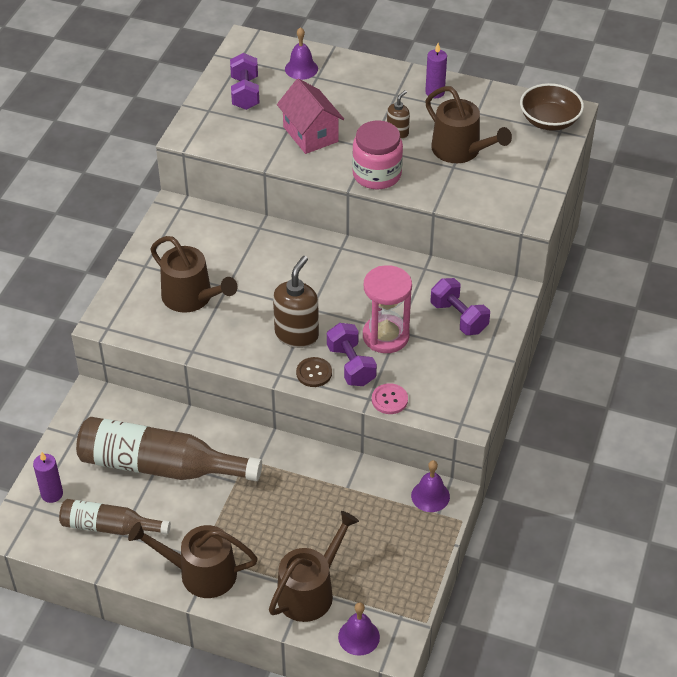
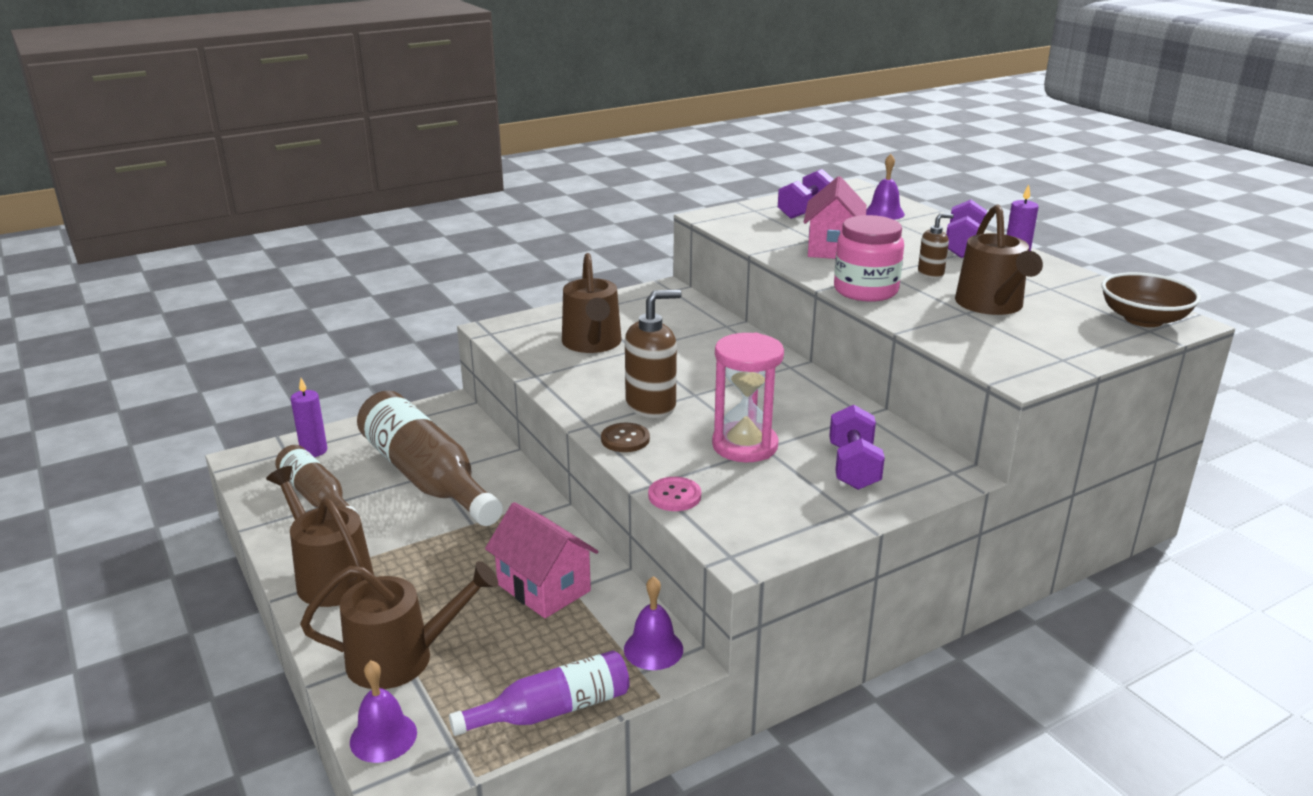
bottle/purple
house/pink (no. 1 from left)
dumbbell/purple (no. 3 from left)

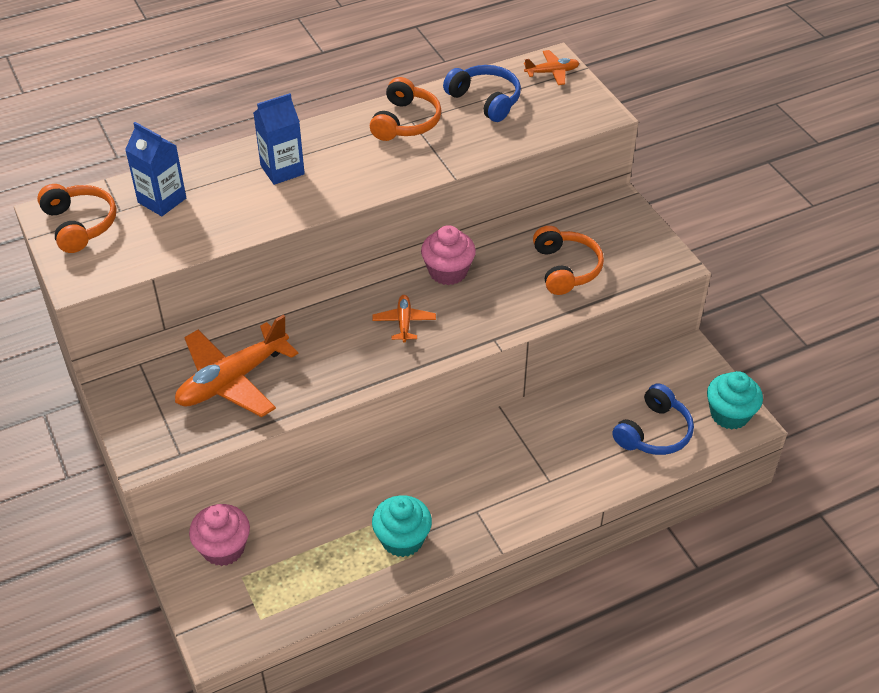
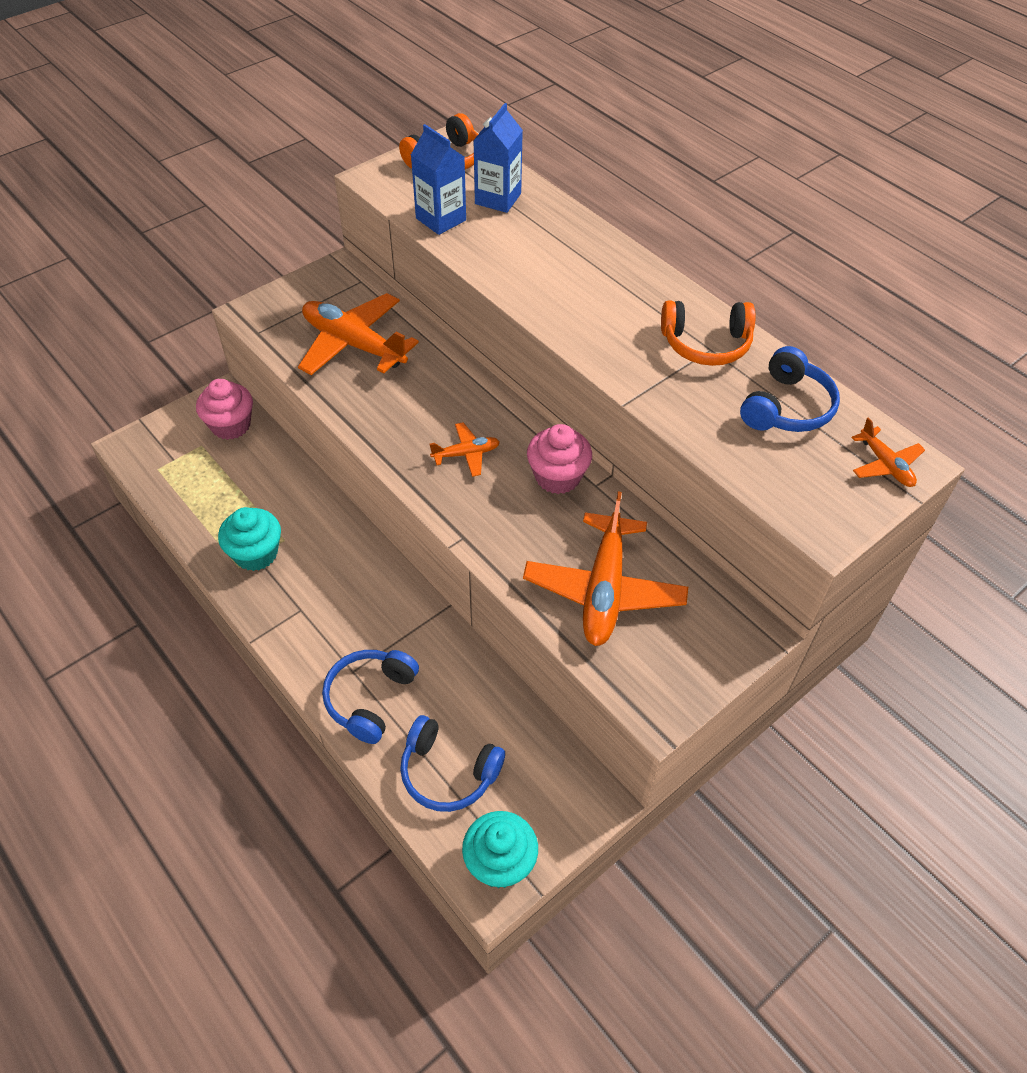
headphones/blue (no. 1 from left)
carton/blue (no. 1 from left)
plane/orange (no. 3 from left)

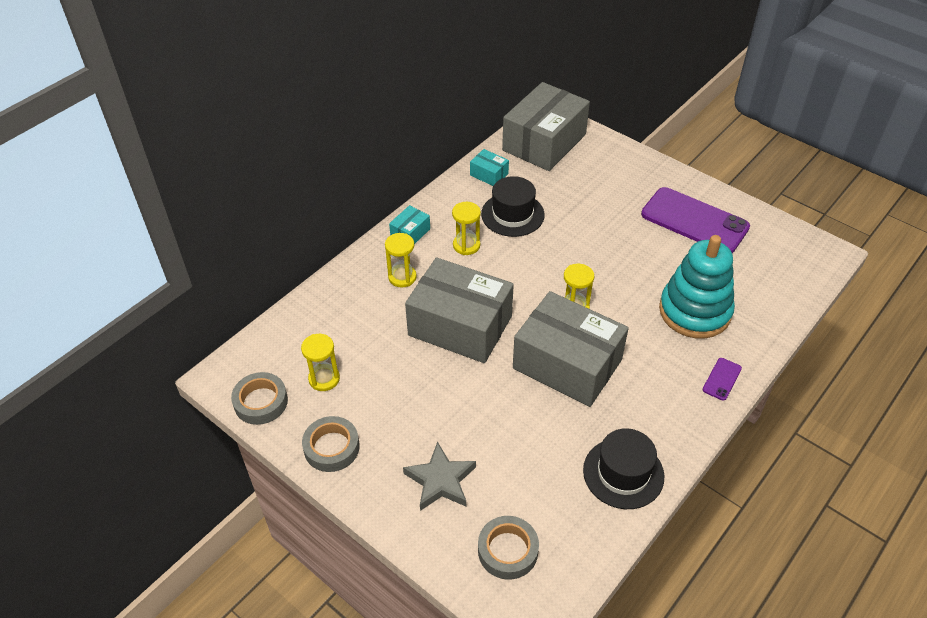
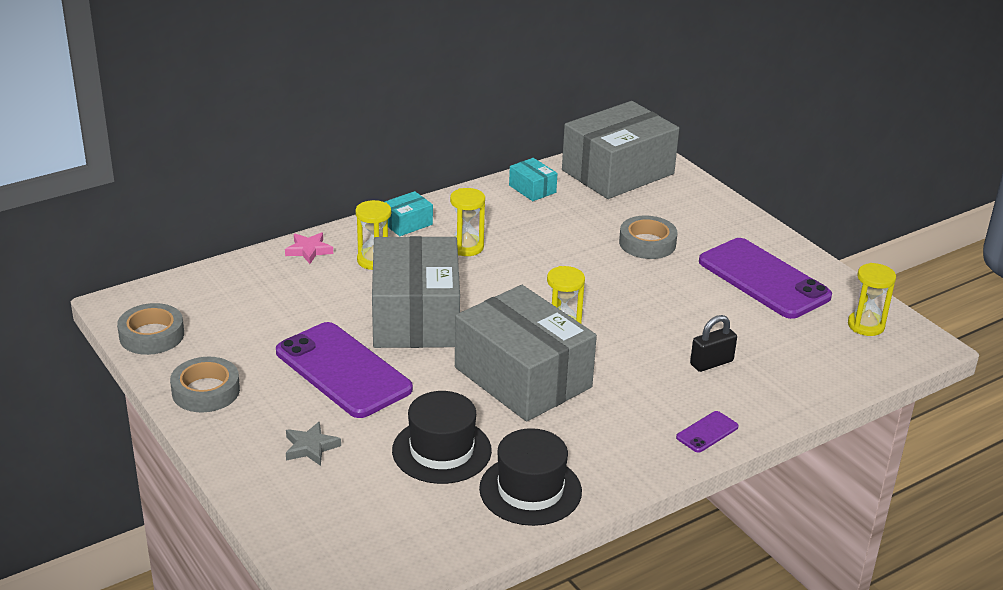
phone/purple (no. 1 from left)
star/pink
star/grey
box/grey (no. 1 from left)
hat/black (no. 1 from left)
tape/grey (no. 3 from left)
padlock/black
hourglass/yellow (no. 4 from left)

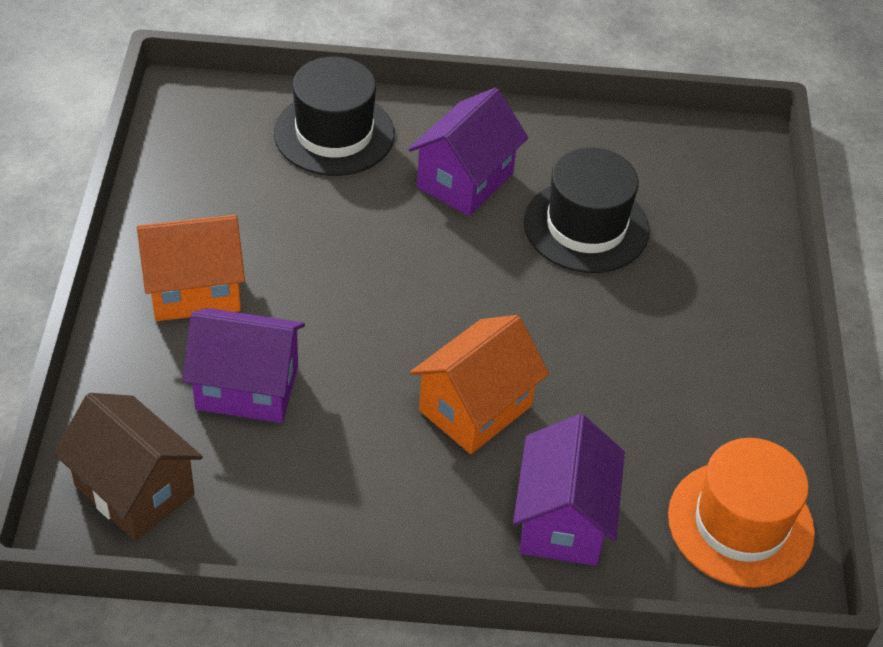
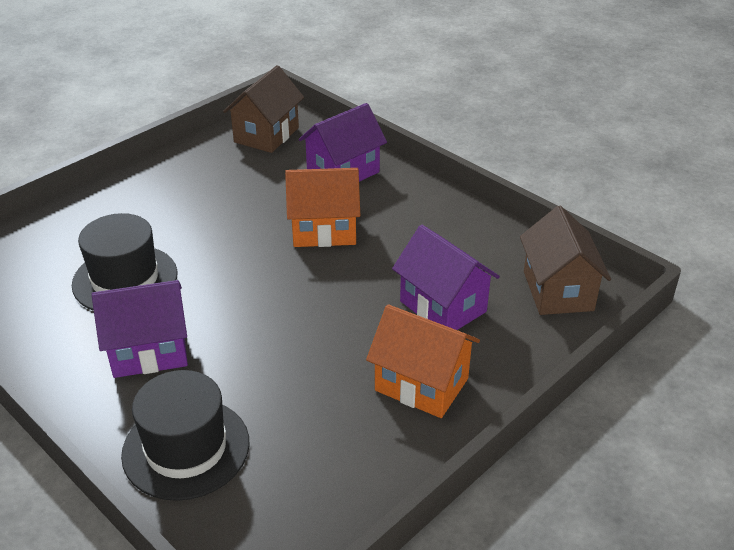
house/brown (no. 1 from left)

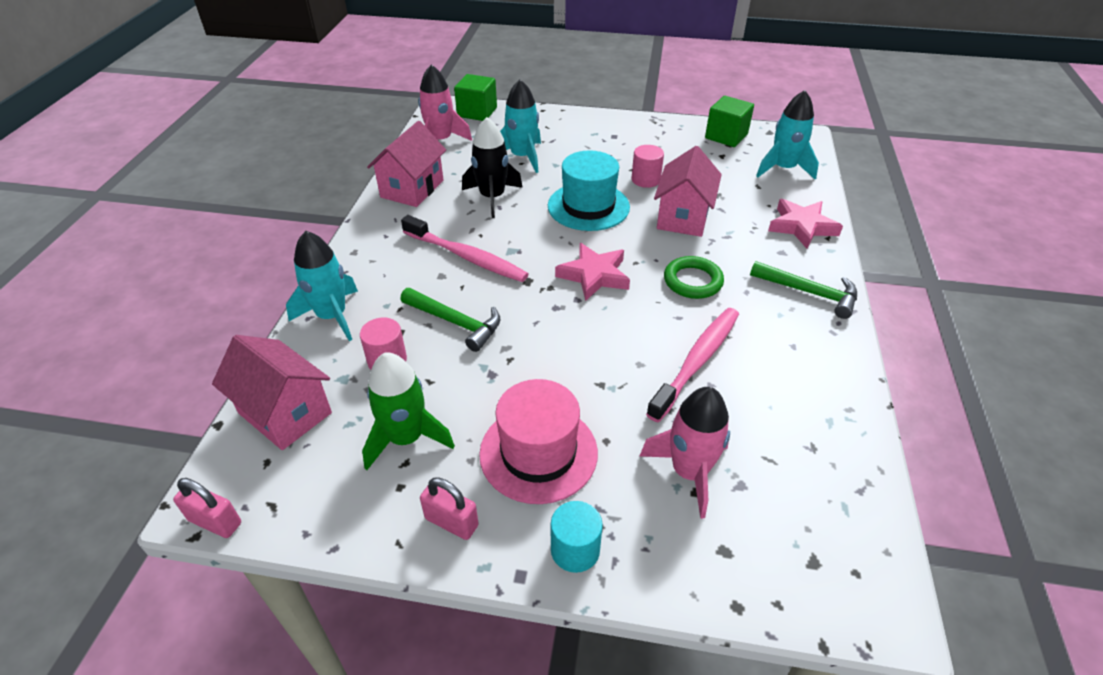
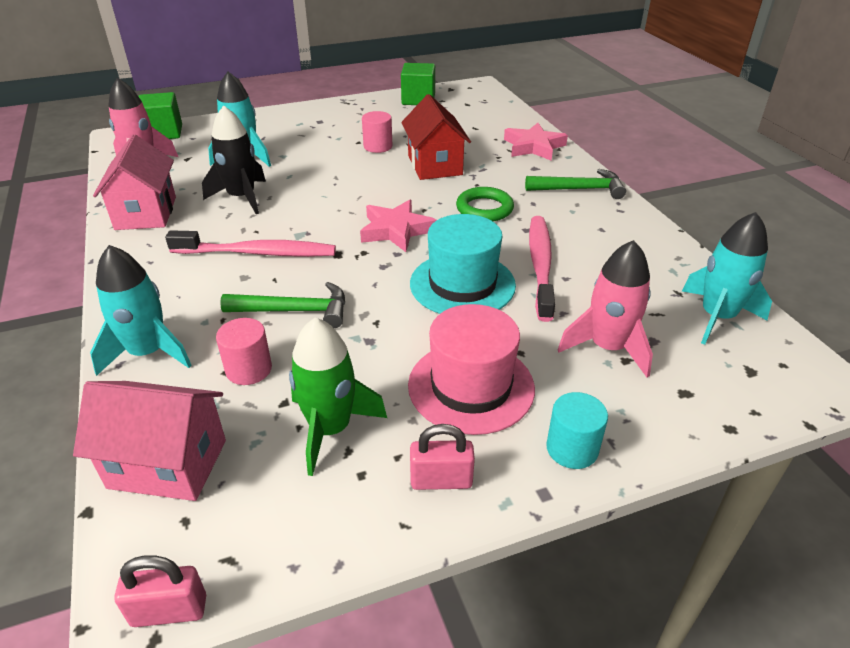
house/red
hat/turquoise
rocket/turquoise (no. 3 from left)

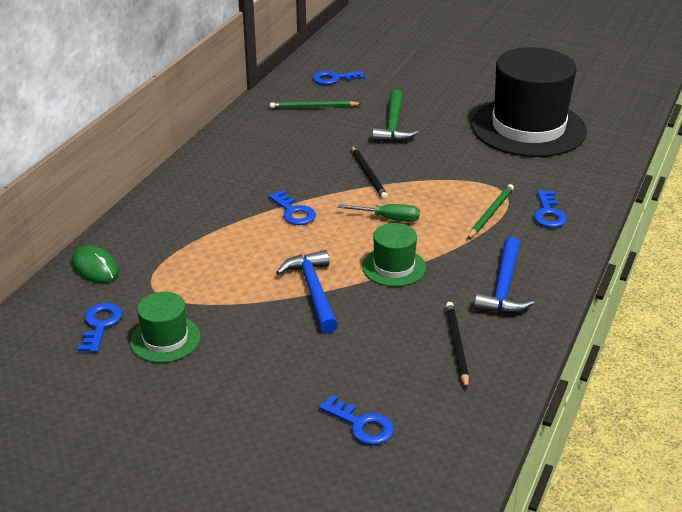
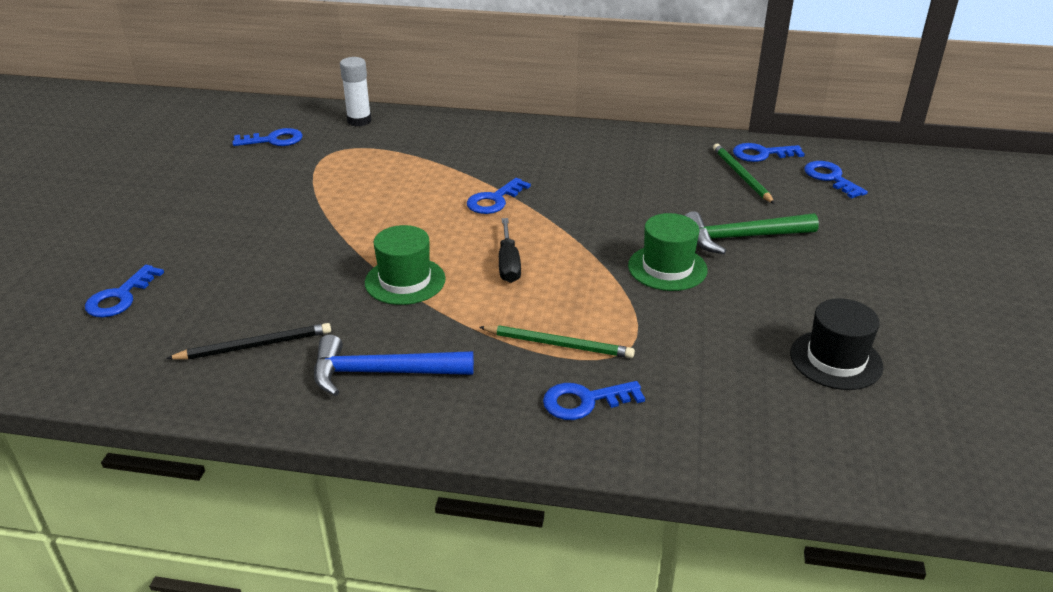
glue stick/white
screwdriver/black
hat/green (no. 2 from left)
key/blue (no. 5 from left)
hat/black
hammer/blue (no. 1 from left in the first image)
pencil/black (no. 1 from left in the first image)

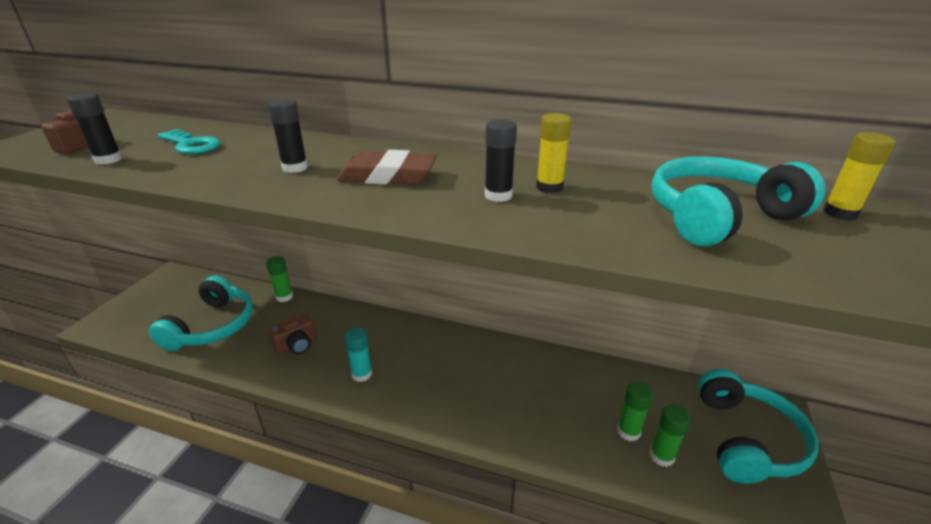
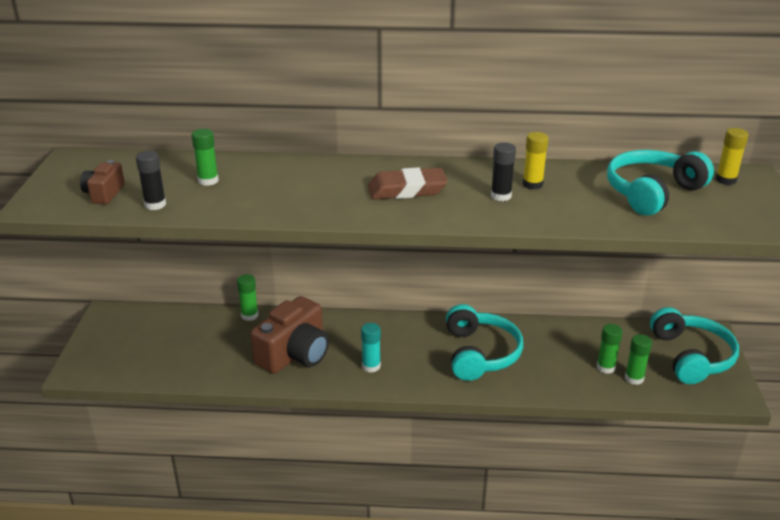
glue stick/green (no. 1 from left)
camera/brown (no. 2 from left)
headphones/turquoise (no. 1 from left)
glue stick/black (no. 2 from left in the first image)

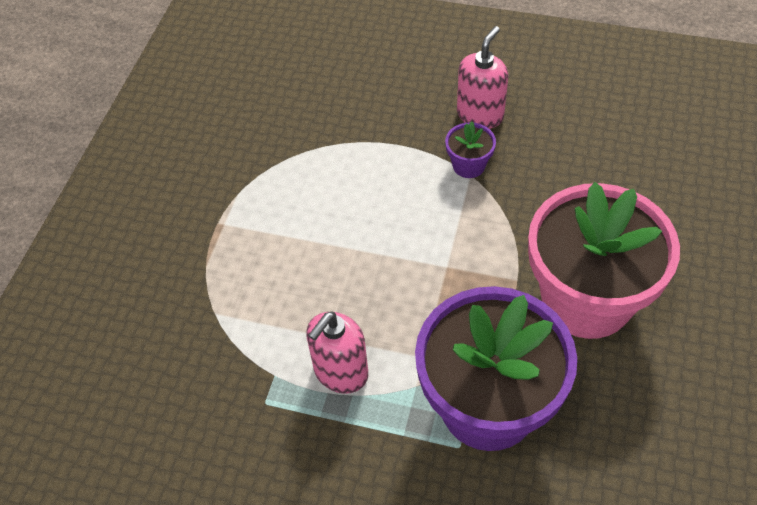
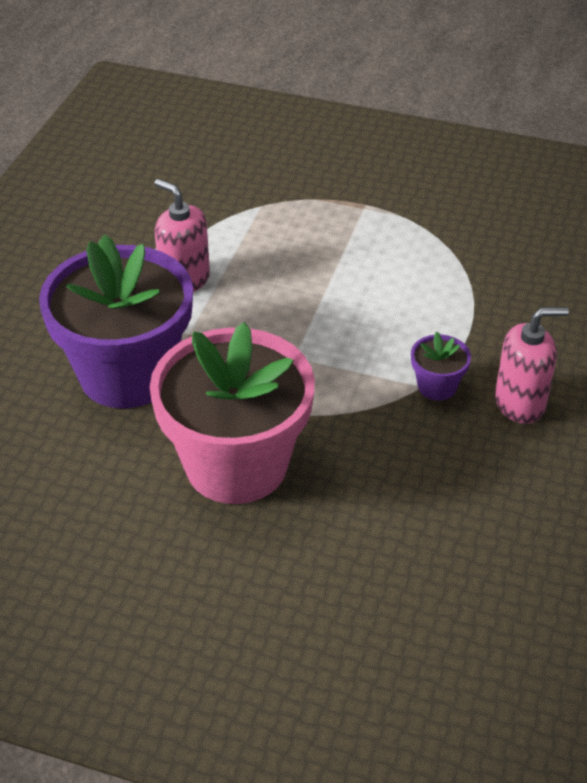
soap dispenser/pink (no. 2 from left)

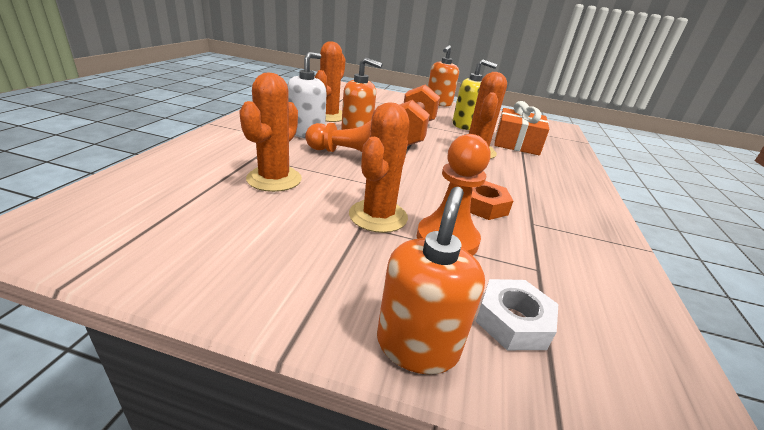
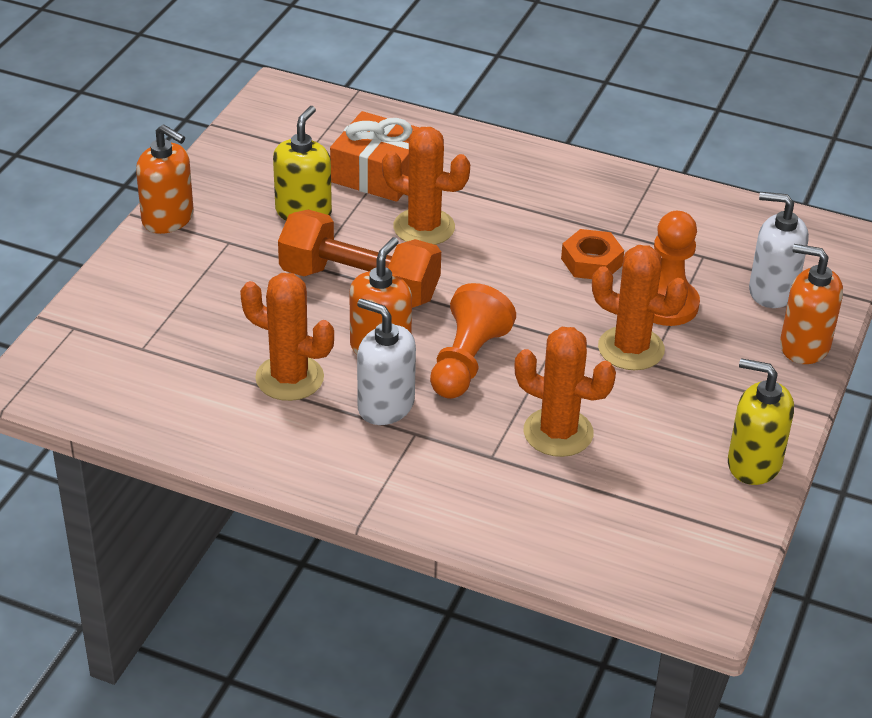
soap dispenser/yellow (no. 2 from left)
soap dispenser/white (no. 2 from left)

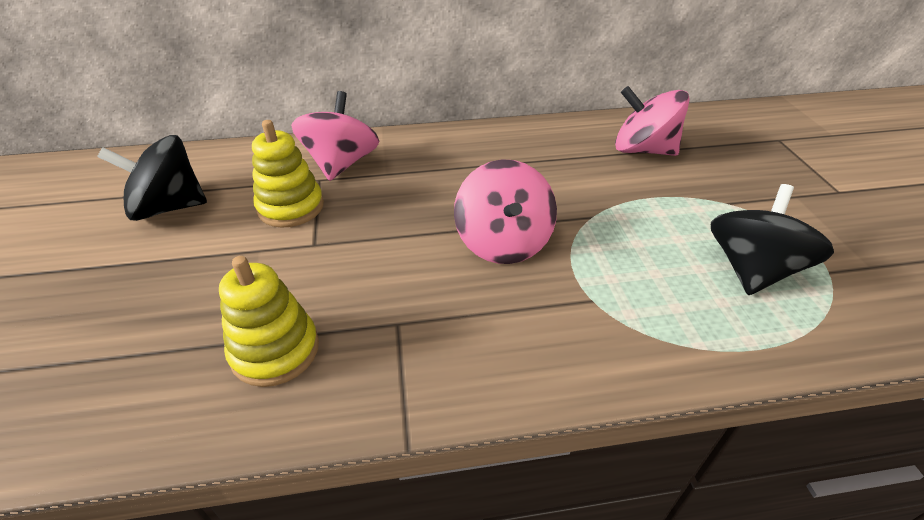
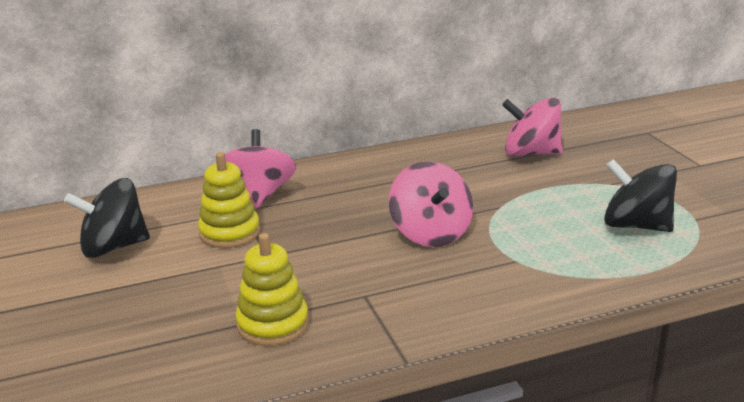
spinning top/black (no. 2 from left)

